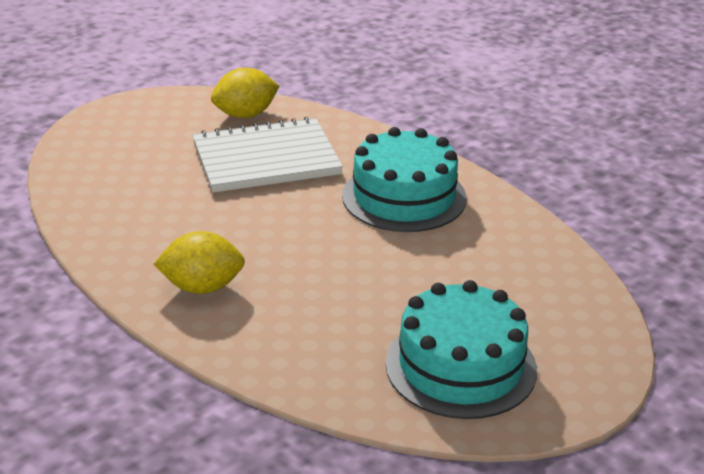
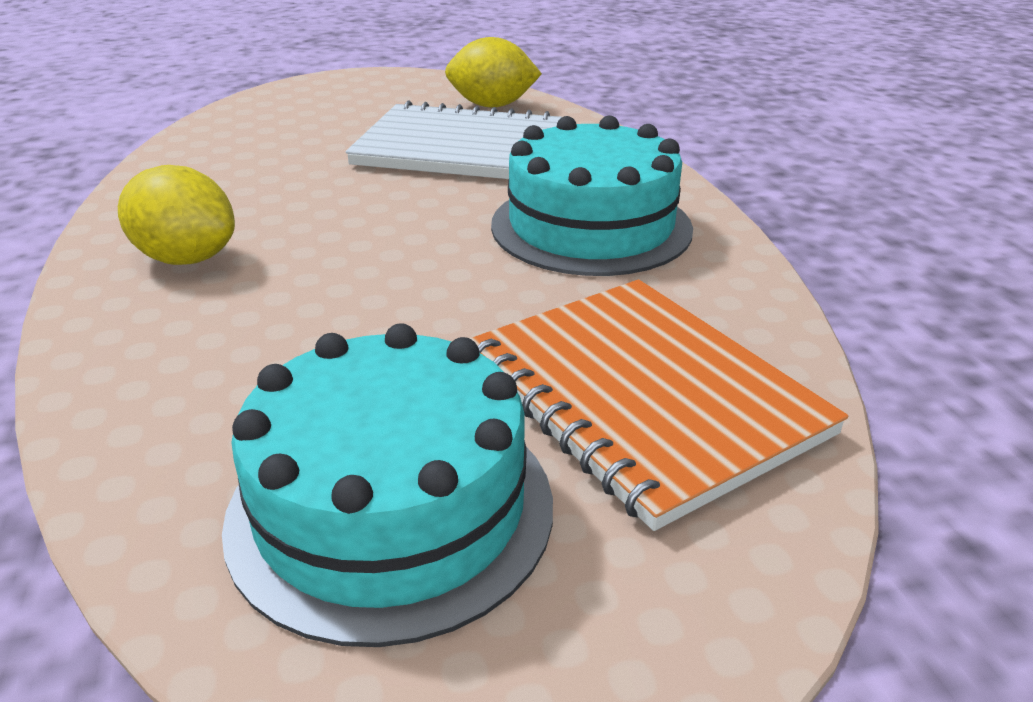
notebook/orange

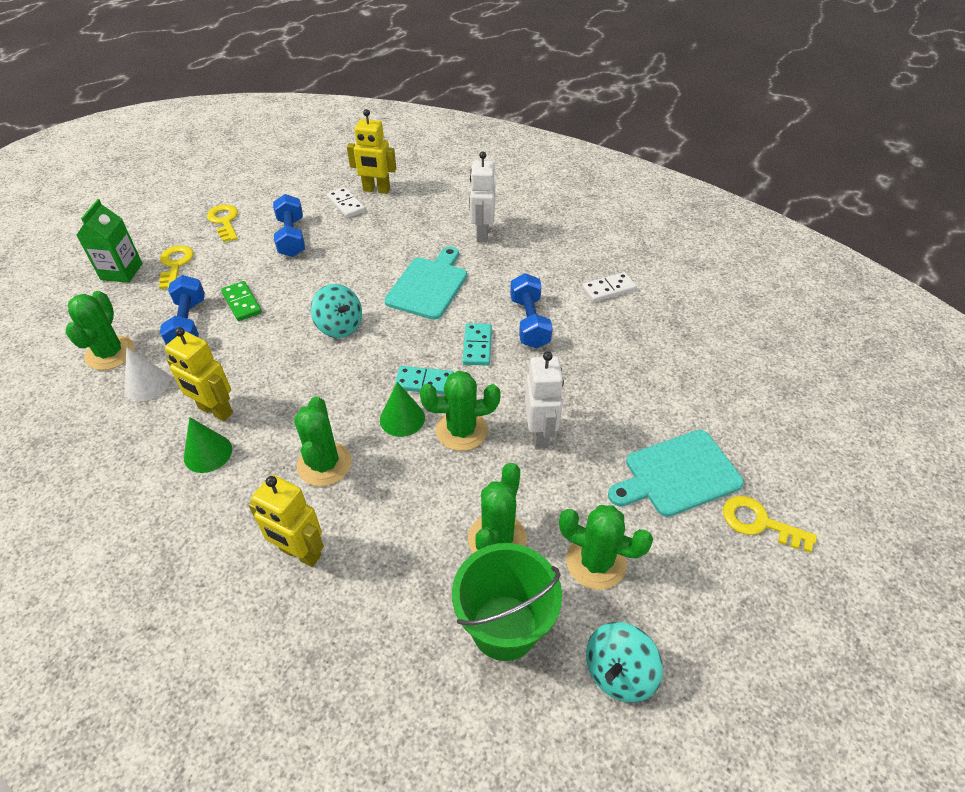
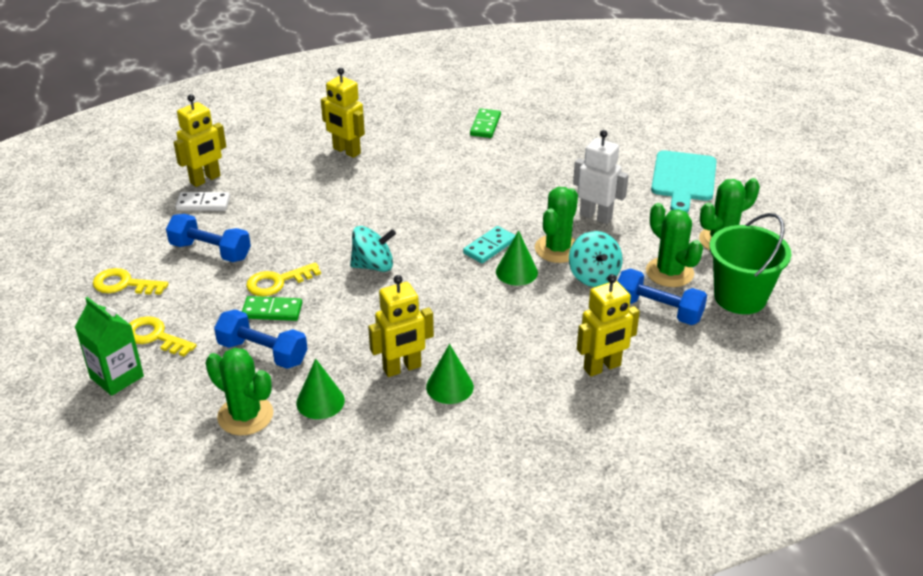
key/yellow (no. 3 from left)
cone/green (no. 1 from left)
robot/yellow (no. 2 from left)
domino/green (no. 2 from left)
spinning top/turquoise (no. 2 from left)
dumbbell/blue (no. 3 from left)
cactus/green (no. 2 from left in the first image)
cutting board/turquoise (no. 1 from left in the first image)
domino/turquoise (no. 2 from left in the first image)

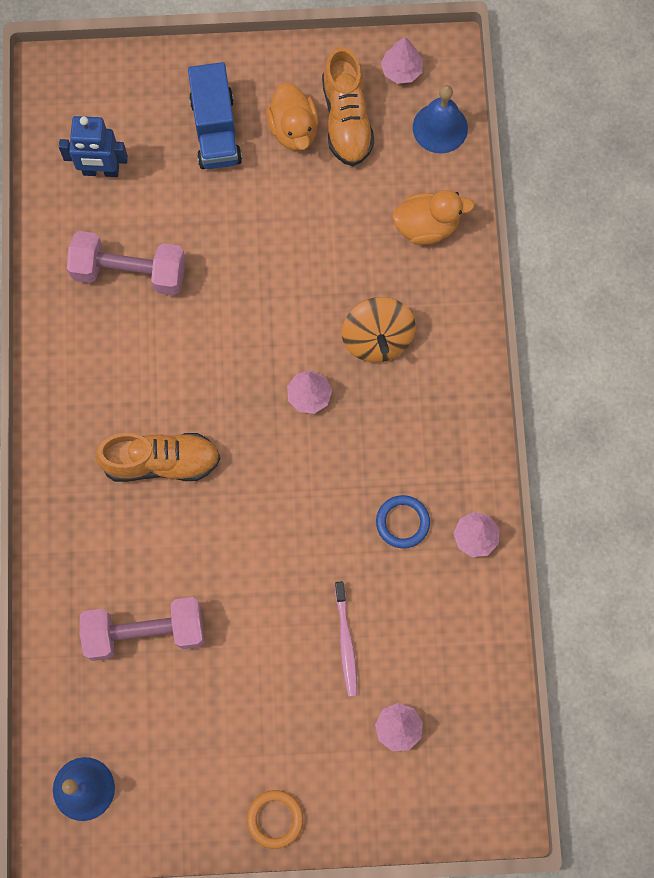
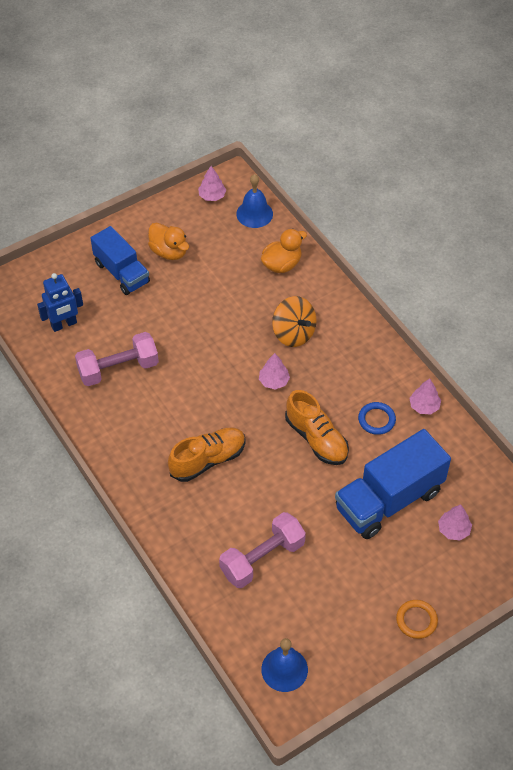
shoe/orange (no. 2 from left)
truck/blue (no. 2 from left)

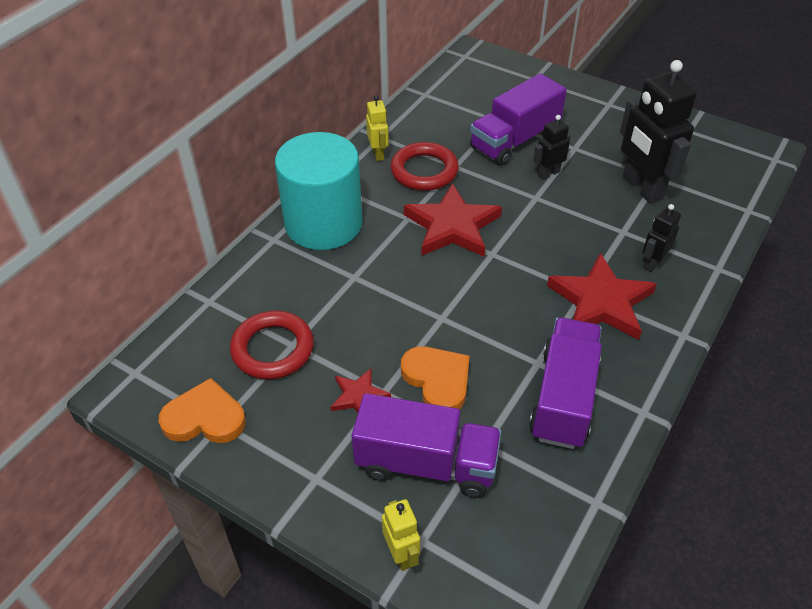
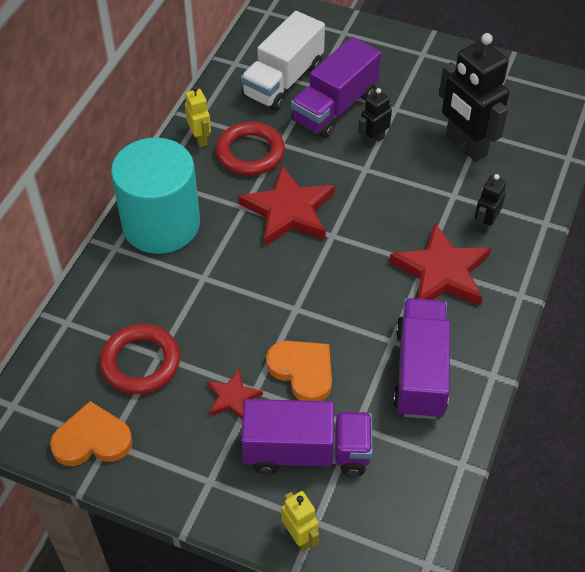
truck/white

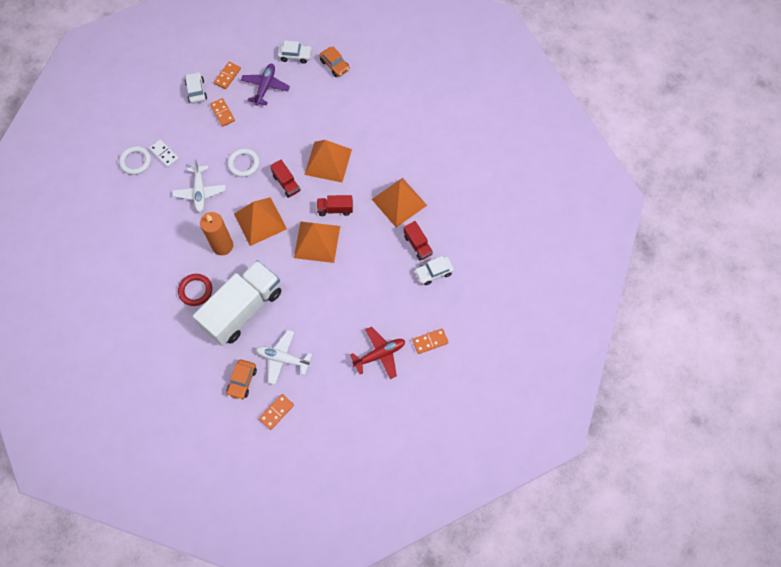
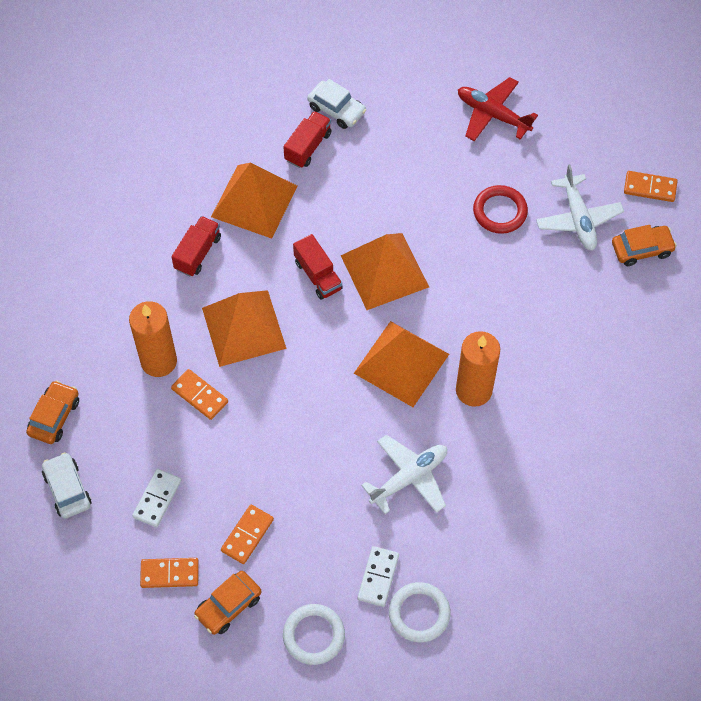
candle/orange (no. 1 from left)
domino/white (no. 1 from left)
truck/red (no. 1 from left)
domino/orange (no. 2 from left)
car/orange (no. 2 from left)
ring/white (no. 1 from left)
ring/red
truck/white

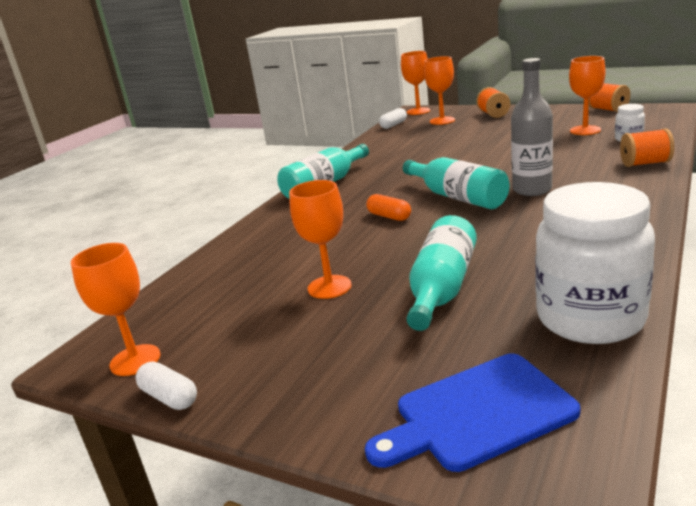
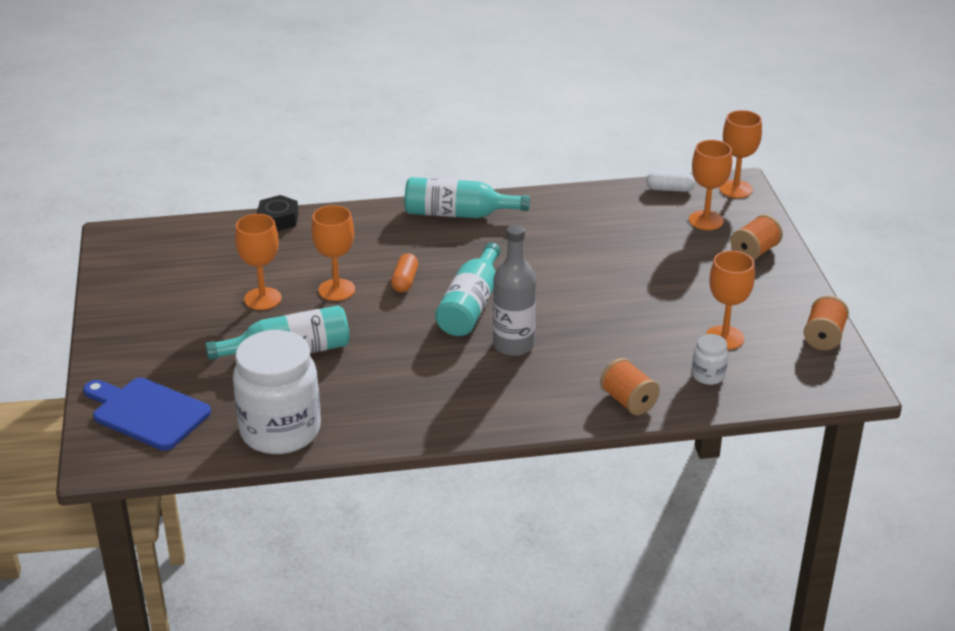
nut/black
goblet/orange (no. 2 from left)
capsule/white (no. 1 from left in the first image)

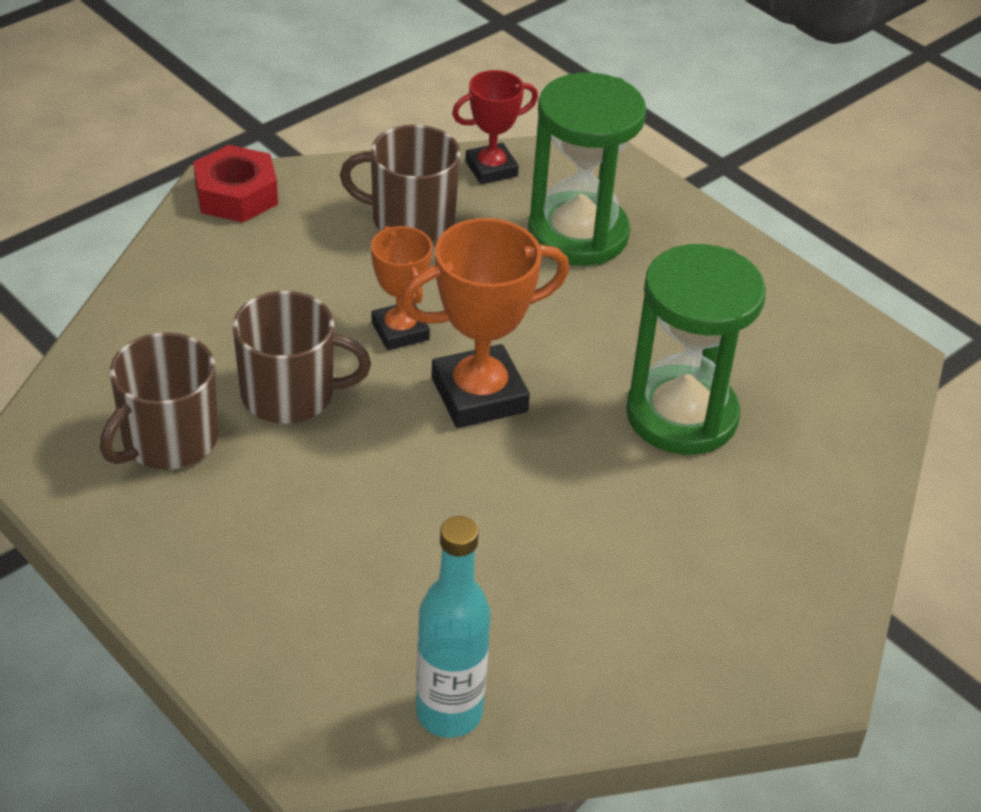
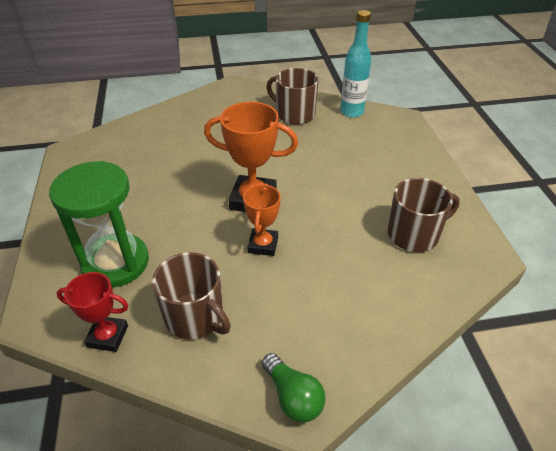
light bulb/green
mug/brown (no. 2 from left)
hourglass/green (no. 2 from left in the first image)

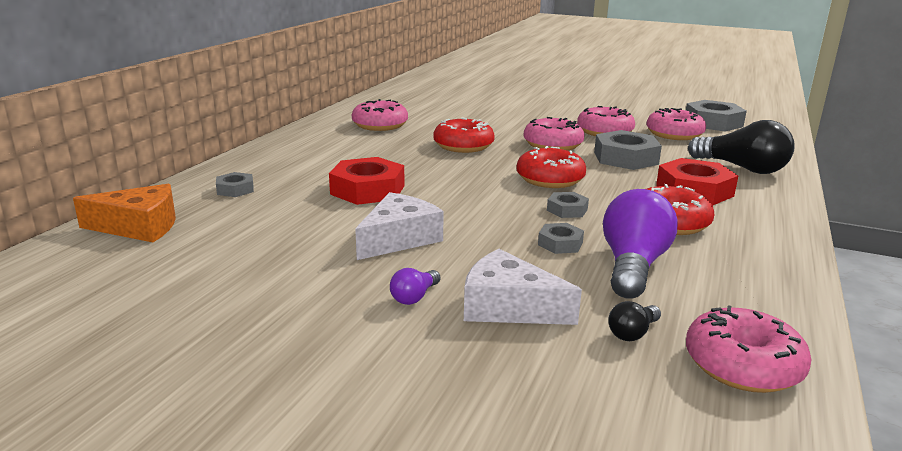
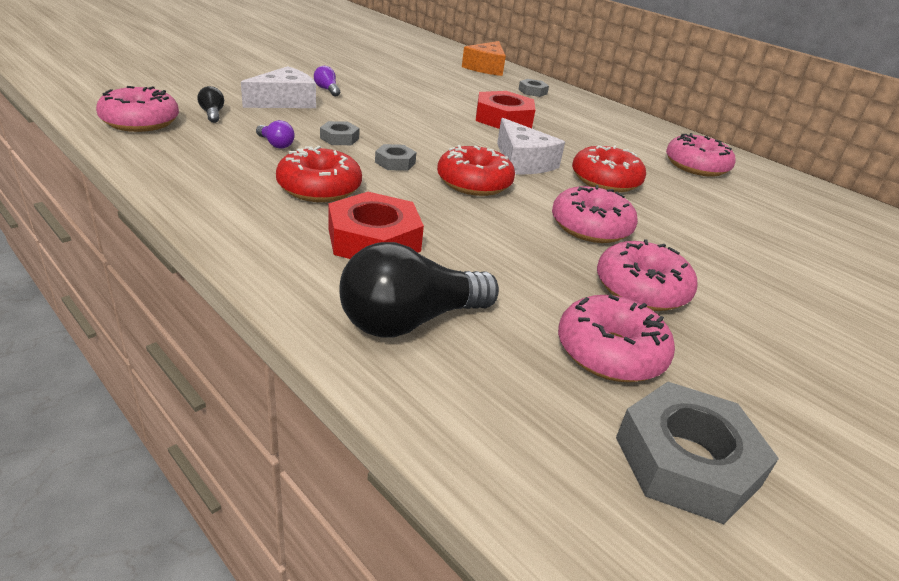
light bulb/purple (no. 1 from left)
cheese/white (no. 2 from left)
nut/grey (no. 4 from left in the first image)

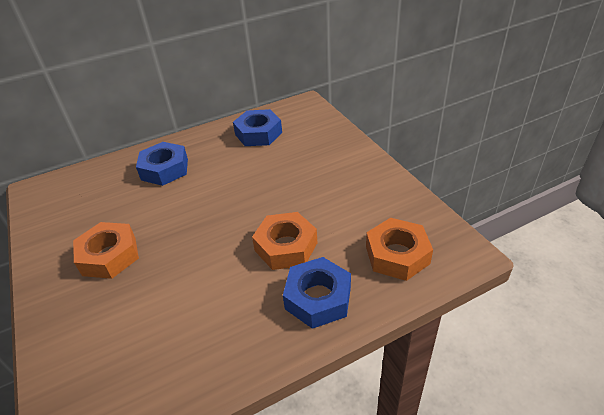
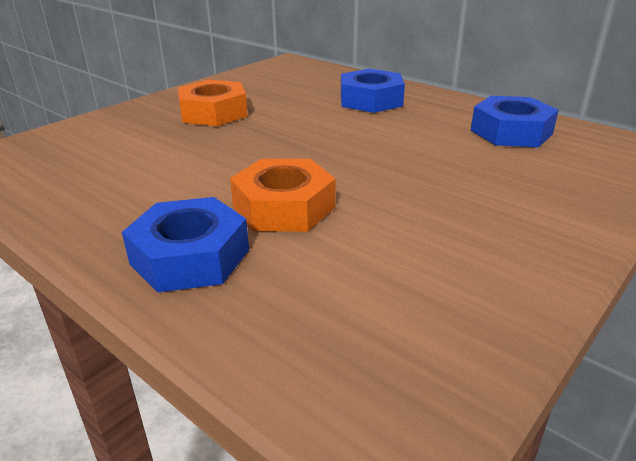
nut/orange (no. 3 from left in the first image)

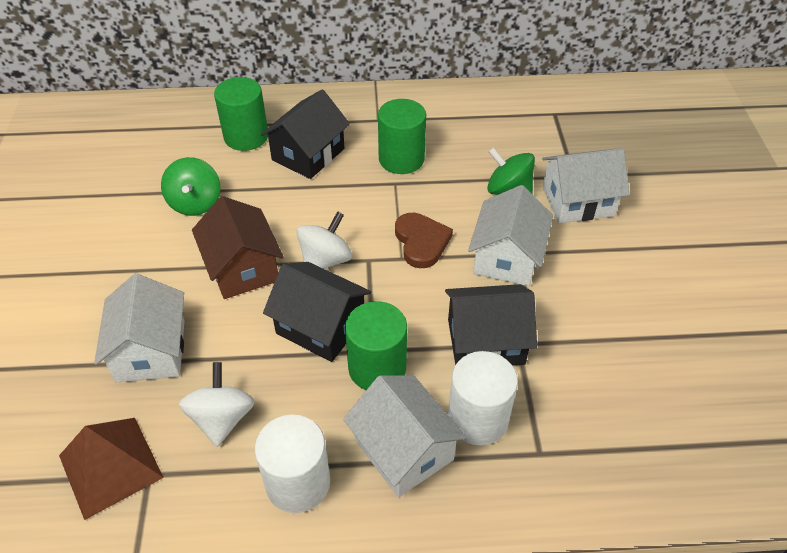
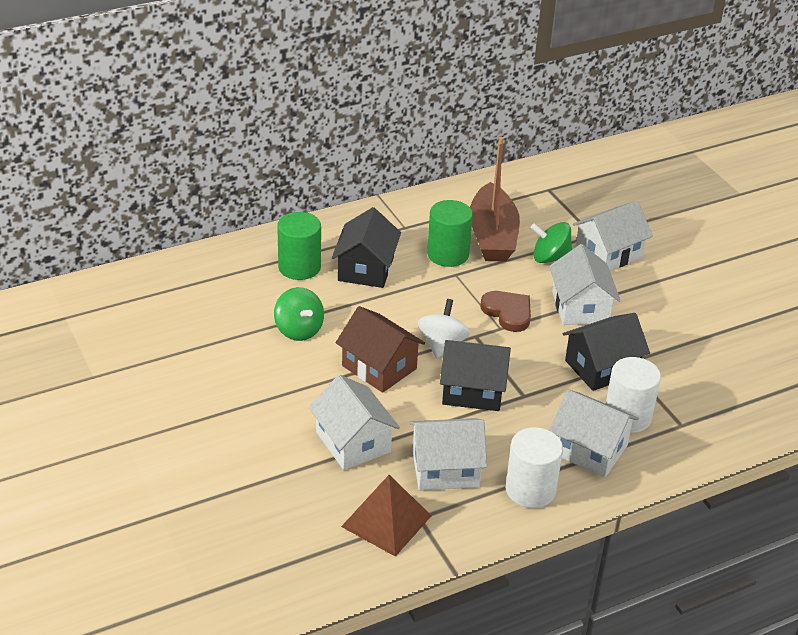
house/white (no. 2 from left)
boat/brown
cylinder/green (no. 2 from left in the first image)

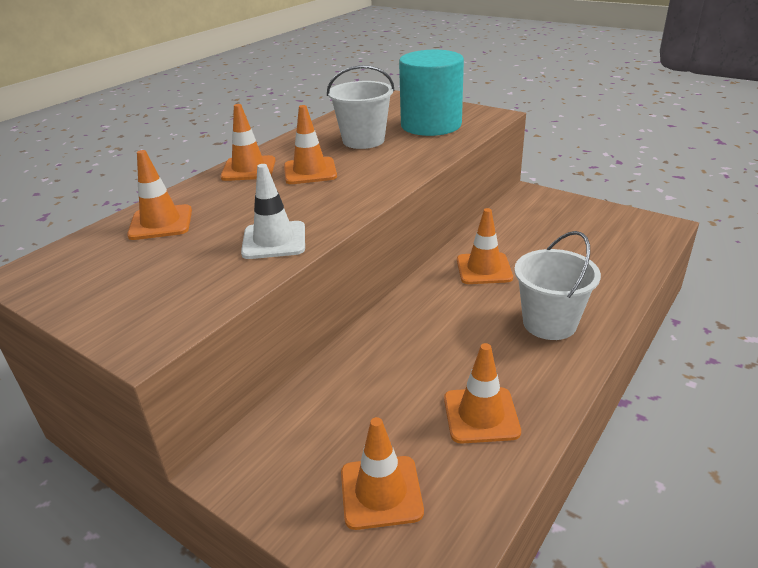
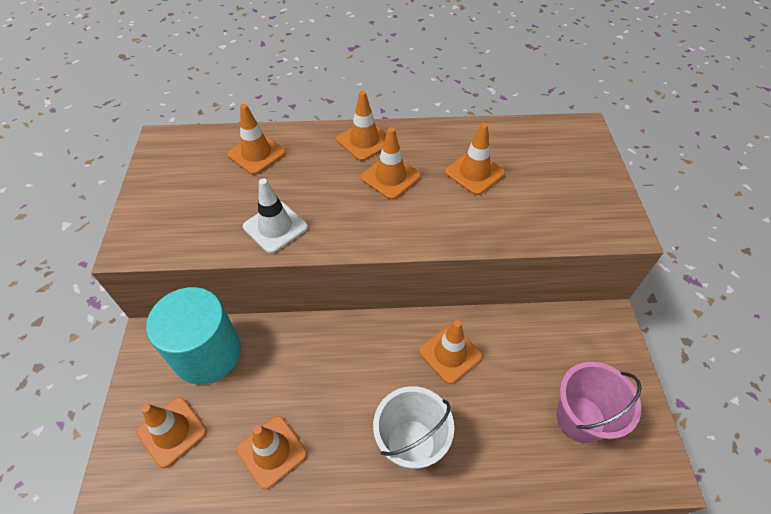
cylinder/turquoise
traffic cone/orange (no. 7 from left)
bucket/pink

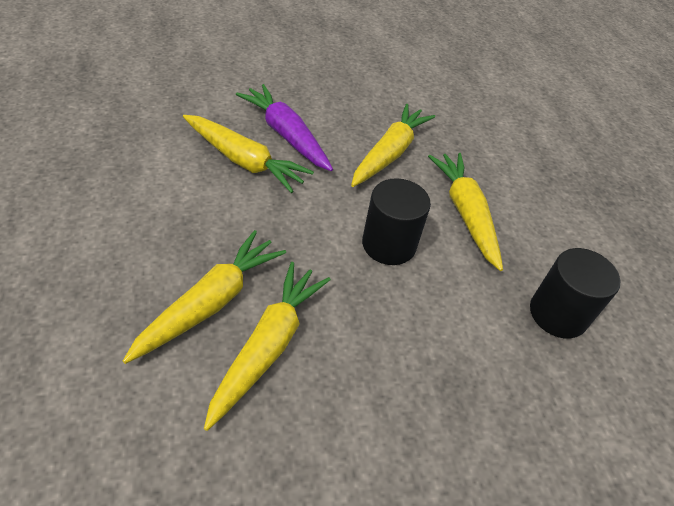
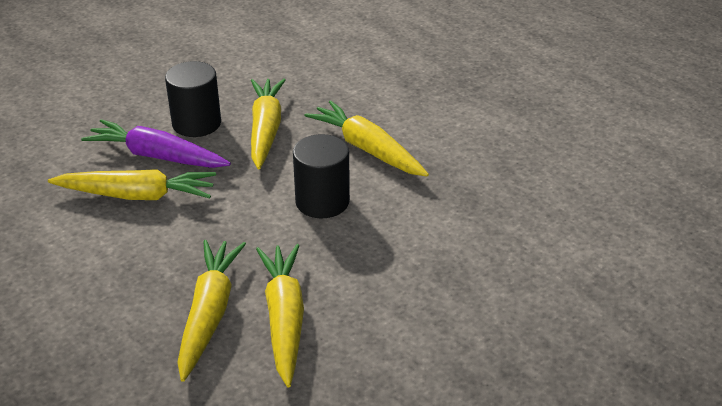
cylinder/black (no. 1 from left)

